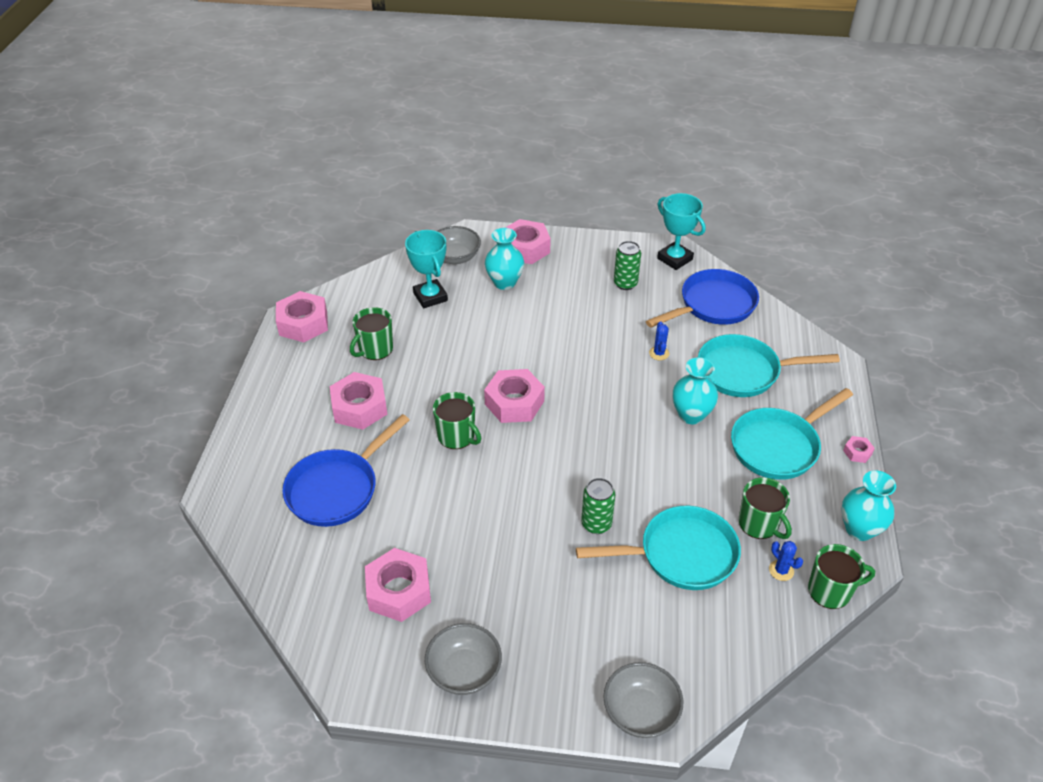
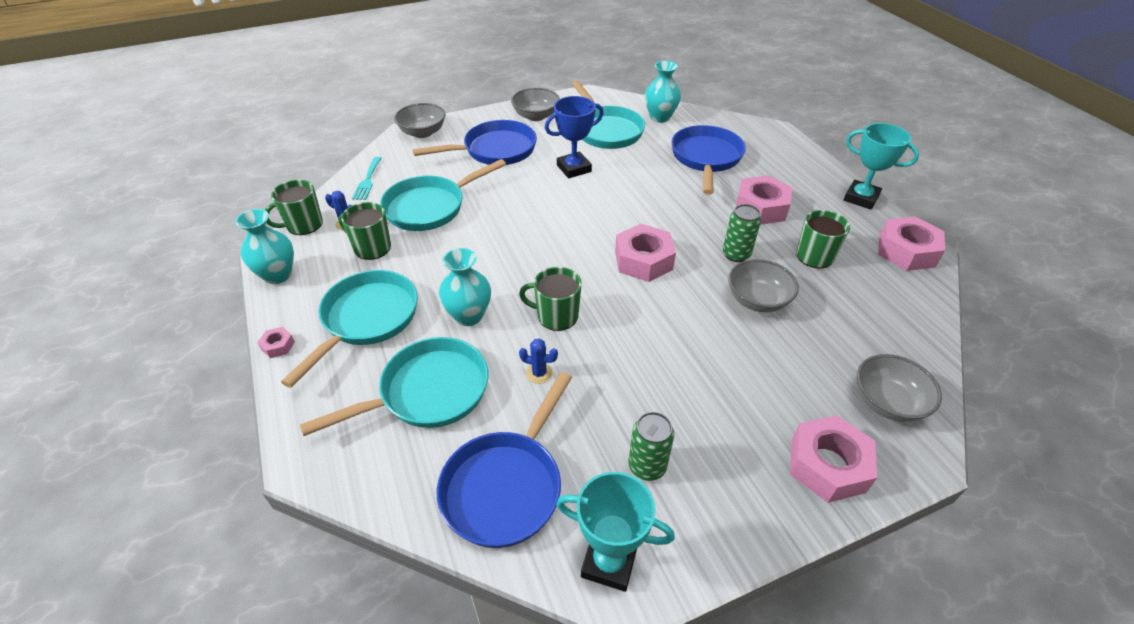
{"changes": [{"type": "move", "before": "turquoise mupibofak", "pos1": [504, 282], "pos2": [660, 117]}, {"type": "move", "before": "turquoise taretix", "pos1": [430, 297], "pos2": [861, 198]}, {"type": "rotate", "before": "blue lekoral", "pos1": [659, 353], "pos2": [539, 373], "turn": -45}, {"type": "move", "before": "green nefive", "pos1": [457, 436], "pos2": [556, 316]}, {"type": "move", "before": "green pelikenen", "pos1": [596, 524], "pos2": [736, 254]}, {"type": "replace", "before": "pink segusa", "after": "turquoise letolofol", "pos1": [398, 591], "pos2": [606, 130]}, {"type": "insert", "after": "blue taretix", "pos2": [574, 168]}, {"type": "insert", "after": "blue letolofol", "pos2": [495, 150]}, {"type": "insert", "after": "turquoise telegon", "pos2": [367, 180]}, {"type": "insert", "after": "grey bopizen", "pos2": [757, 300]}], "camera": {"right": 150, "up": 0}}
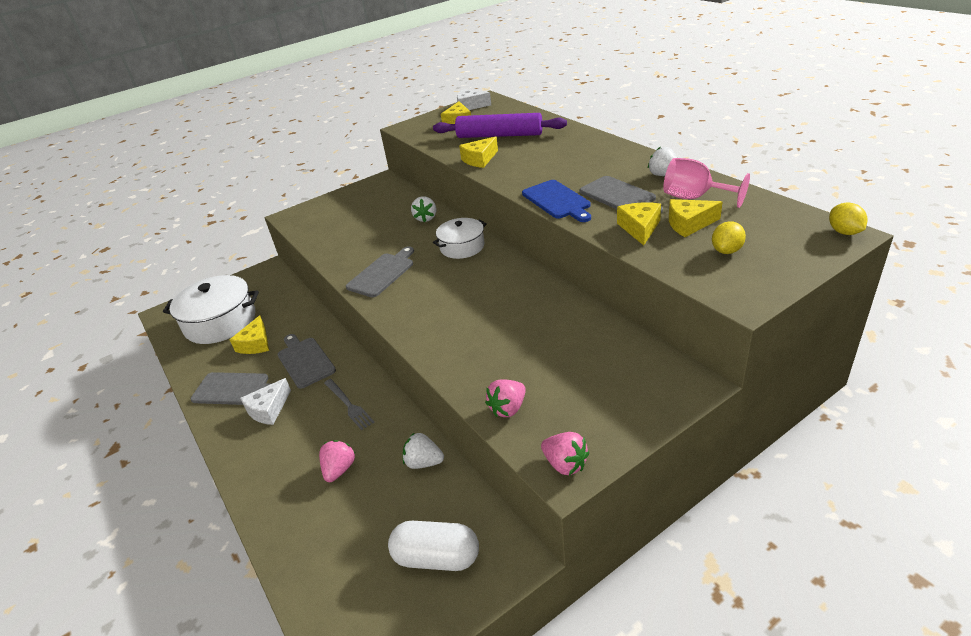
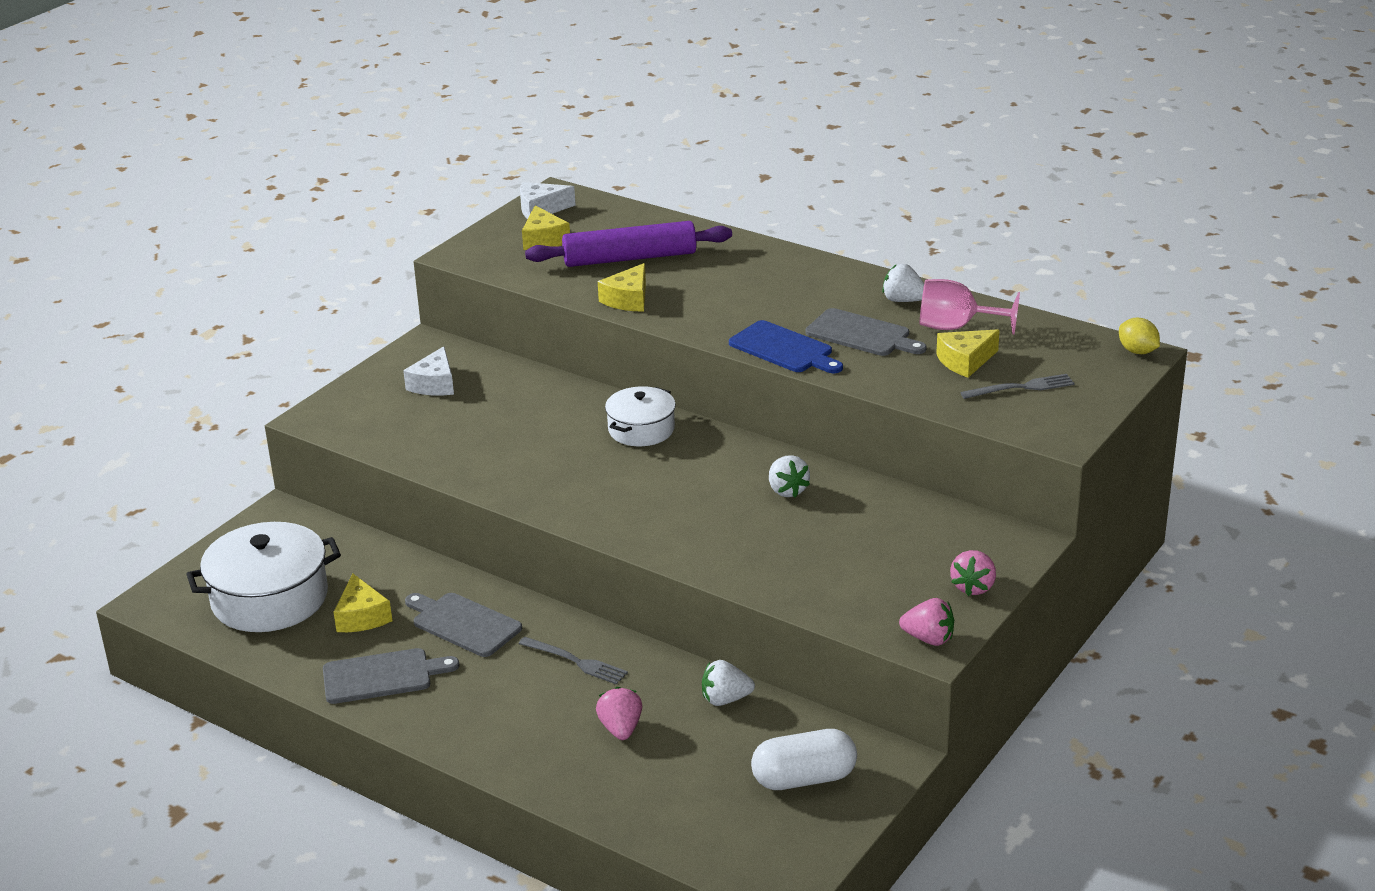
{"changes": [{"type": "move", "before": "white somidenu", "pos1": [426, 218], "pos2": [787, 490]}, {"type": "delete", "before": "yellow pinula", "pos1": [640, 228]}, {"type": "replace", "before": "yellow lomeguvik", "after": "grey telegon", "pos1": [726, 250], "pos2": [1022, 387]}, {"type": "delete", "before": "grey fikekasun", "pos1": [382, 273]}, {"type": "move", "before": "white pinula", "pos1": [268, 409], "pos2": [434, 384]}, {"type": "move", "before": "pink somidenu", "pos1": [508, 408], "pos2": [973, 587]}], "camera": {"right": -25, "up": -5}}
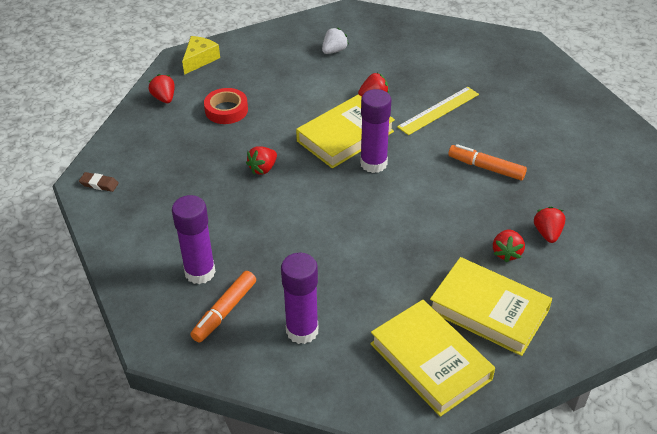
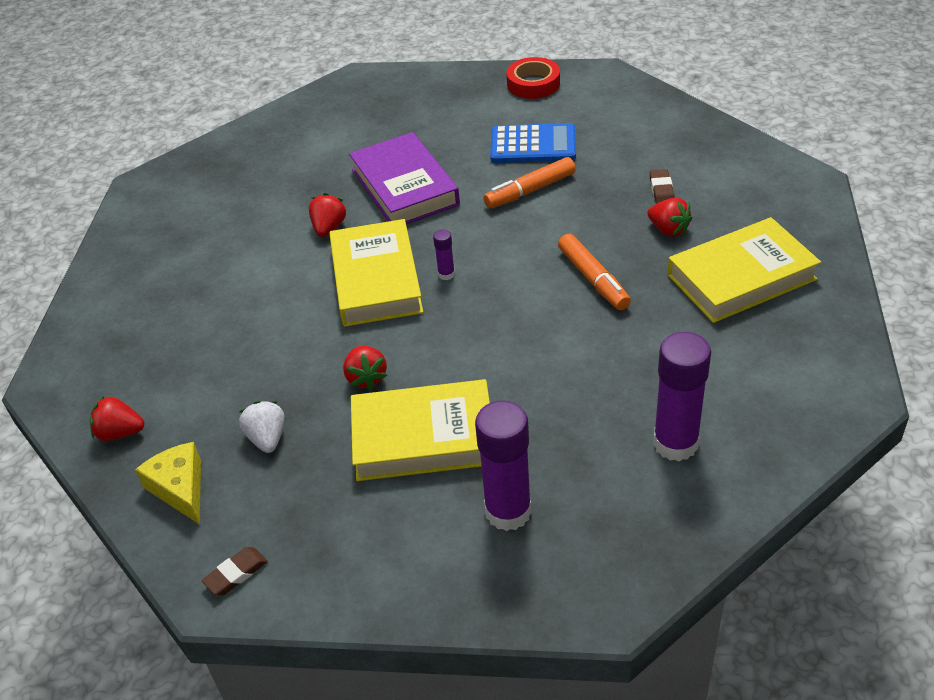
{"changes": [{"type": "move", "before": "white somidenu", "pos1": [334, 51], "pos2": [267, 438]}, {"type": "move", "before": "yellow pinula", "pos1": [200, 59], "pos2": [180, 488]}, {"type": "replace", "before": "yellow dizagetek", "after": "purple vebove", "pos1": [438, 110], "pos2": [405, 187]}, {"type": "move", "before": "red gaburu", "pos1": [226, 110], "pos2": [533, 84]}, {"type": "resize", "before": "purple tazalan", "pos1": [373, 163], "pos2": [446, 274], "scale": 0.45}, {"type": "replace", "before": "red somidenu", "after": "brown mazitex", "pos1": [547, 233], "pos2": [661, 190]}, {"type": "move", "before": "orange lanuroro", "pos1": [224, 311], "pos2": [593, 279]}, {"type": "move", "before": "yellow vebove", "pos1": [430, 361], "pos2": [424, 437]}, {"type": "insert", "after": "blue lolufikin", "pos2": [533, 145]}], "camera": {"right": -55, "up": 0}}
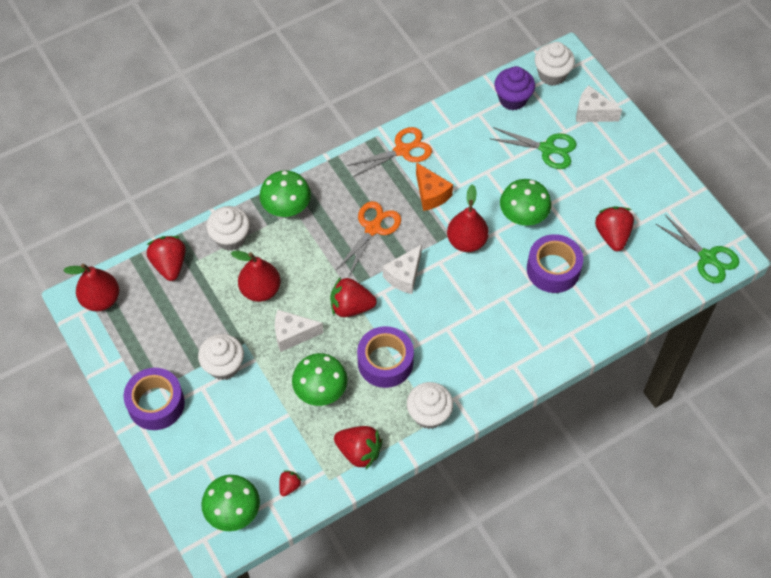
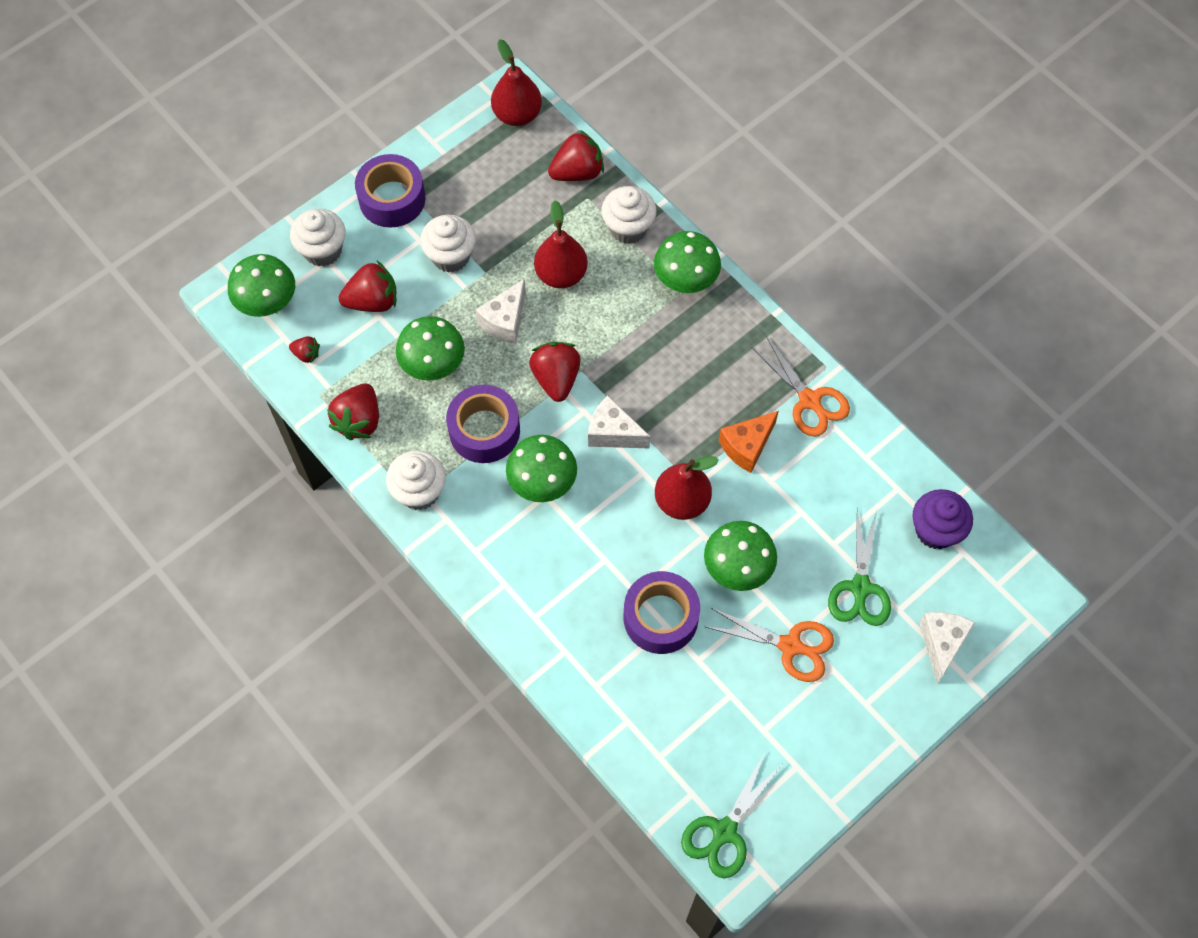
{"changes": [{"type": "move", "before": "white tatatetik", "pos1": [552, 75], "pos2": [323, 250]}, {"type": "move", "before": "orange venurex", "pos1": [373, 228], "pos2": [791, 646]}, {"type": "move", "before": "red somidenu", "pos1": [612, 235], "pos2": [373, 301]}, {"type": "rotate", "before": "white pinula", "pos1": [292, 335], "pos2": [505, 321], "turn": -135}, {"type": "insert", "after": "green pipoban", "pos2": [542, 483]}], "camera": {"right": 80, "up": 5}}
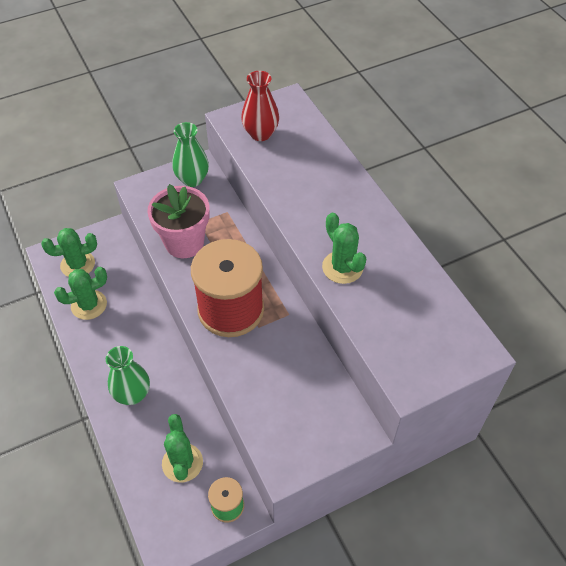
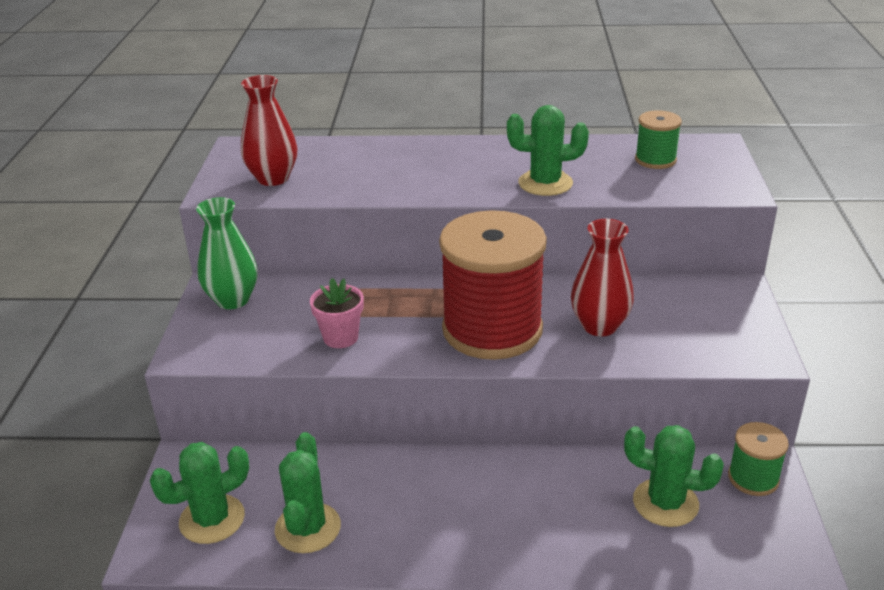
{"changes": [{"type": "resize", "before": "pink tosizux", "pos1": [184, 243], "pos2": [340, 337], "scale": 0.56}, {"type": "rotate", "before": "green lekoral", "pos1": [78, 264], "pos2": [212, 519], "turn": 45}, {"type": "delete", "before": "green mupibofak", "pos1": [132, 394]}, {"type": "insert", "after": "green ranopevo", "pos2": [655, 160]}, {"type": "insert", "after": "red mupibofak", "pos2": [599, 326]}], "camera": {"right": -60, "up": -20}}
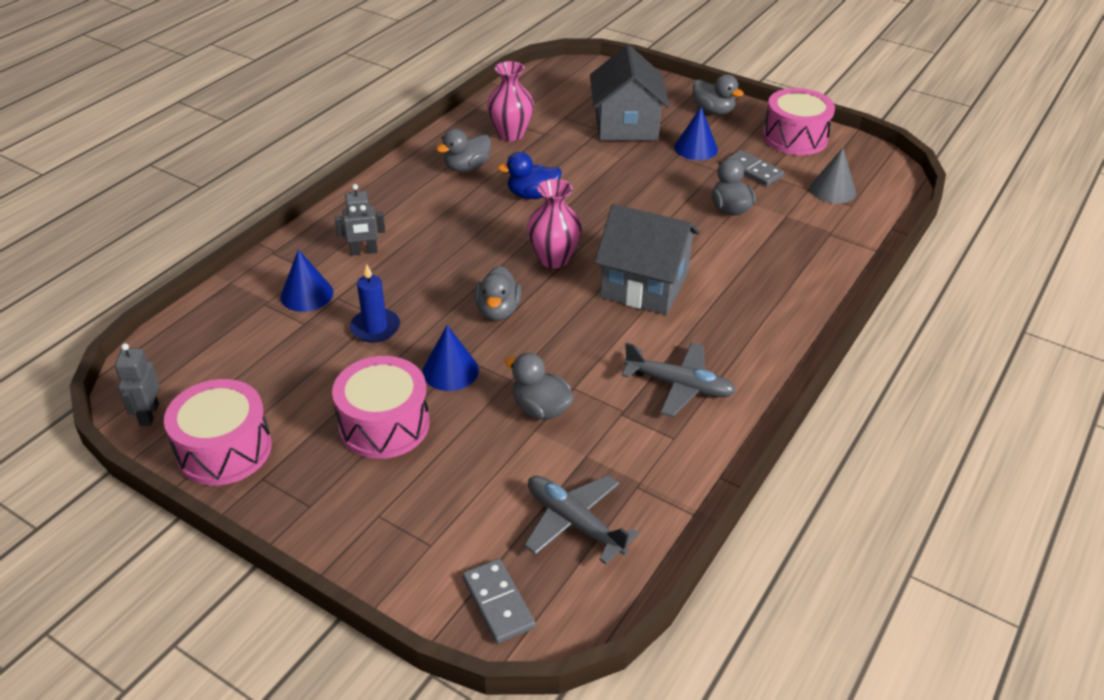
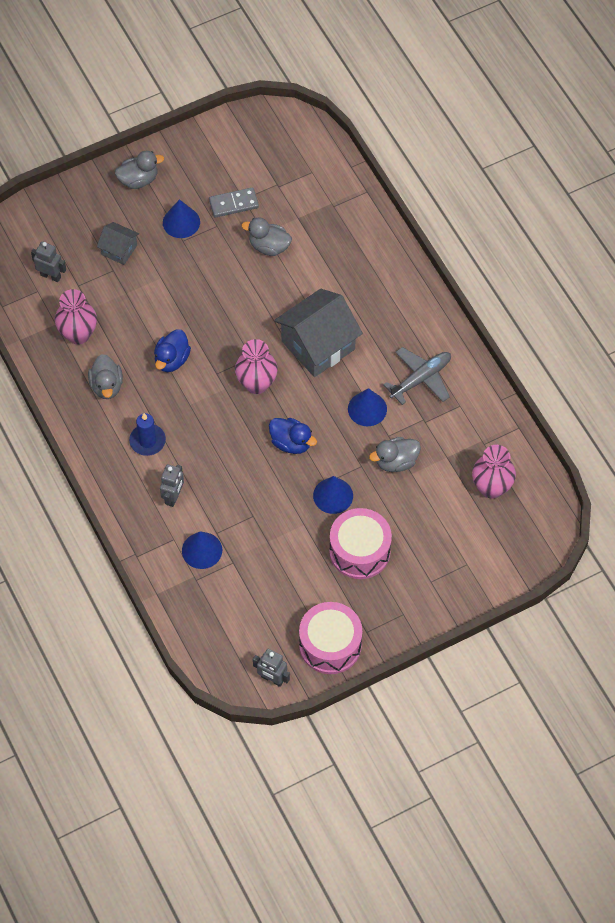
{"changes": [{"type": "resize", "before": "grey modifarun", "pos1": [626, 126], "pos2": [119, 250], "scale": 0.51}, {"type": "delete", "before": "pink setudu", "pos1": [795, 138]}, {"type": "delete", "before": "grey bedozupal", "pos1": [832, 190]}, {"type": "move", "before": "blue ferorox", "pos1": [375, 328], "pos2": [147, 441]}, {"type": "recolor", "before": "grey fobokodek", "after": "blue fobokodek", "pos1": [498, 311], "pos2": [291, 443]}, {"type": "replace", "before": "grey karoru", "after": "pink mupibofak", "pos1": [574, 522], "pos2": [491, 487]}, {"type": "delete", "before": "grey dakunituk", "pos1": [498, 603]}, {"type": "insert", "after": "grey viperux", "pos2": [50, 276]}, {"type": "insert", "after": "blue bedozupal", "pos2": [367, 409]}], "camera": {"right": -60, "up": 20}}
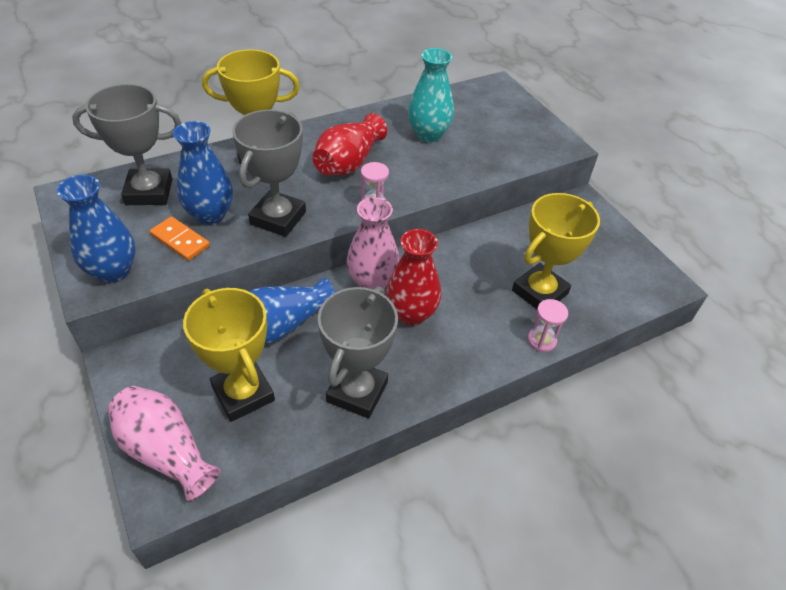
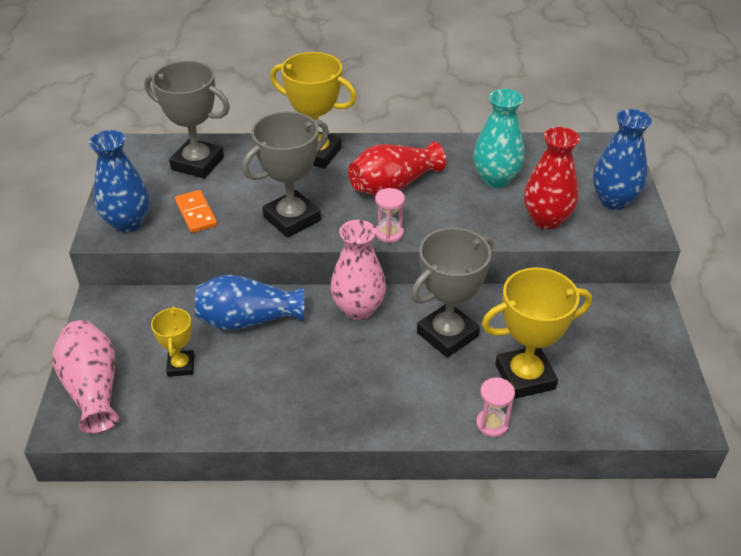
{"changes": [{"type": "move", "before": "blue mupibofak", "pos1": [210, 215], "pos2": [613, 200]}, {"type": "move", "before": "red mupibofak", "pos1": [411, 314], "pos2": [546, 219]}, {"type": "move", "before": "grey taretix", "pos1": [357, 392], "pos2": [447, 334]}, {"type": "resize", "before": "yellow taretix", "pos1": [243, 393], "pos2": [181, 366], "scale": 0.55}], "camera": {"right": 30, "up": -5}}
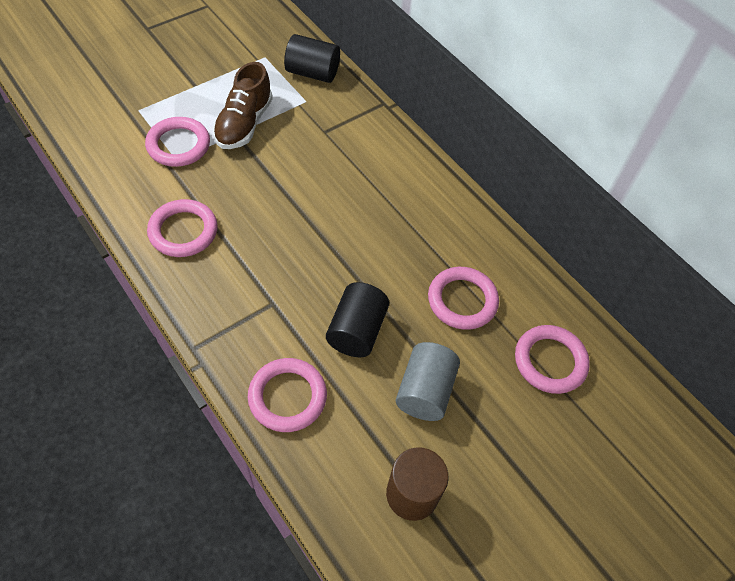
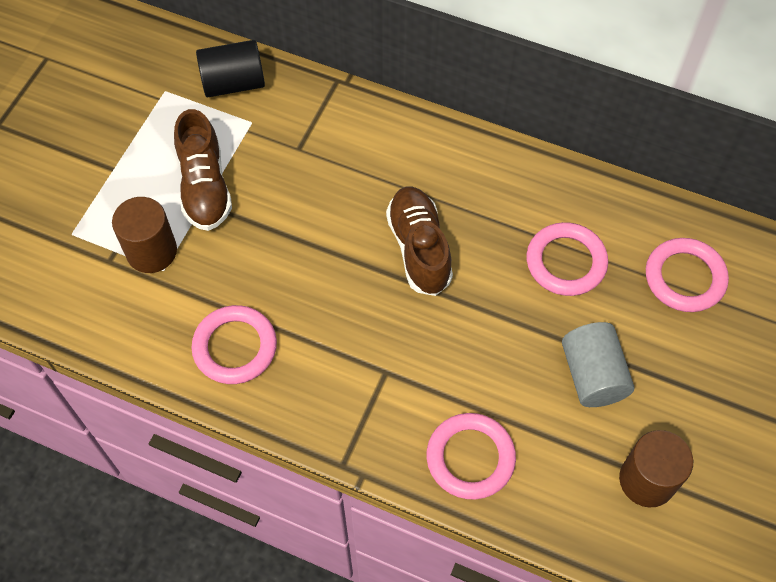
{"changes": [{"type": "replace", "before": "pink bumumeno", "after": "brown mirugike", "pos1": [178, 145], "pos2": [151, 251]}, {"type": "delete", "before": "black mirugike", "pos1": [356, 331]}, {"type": "insert", "after": "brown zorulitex", "pos2": [419, 249]}], "camera": {"right": -25, "up": 5}}
